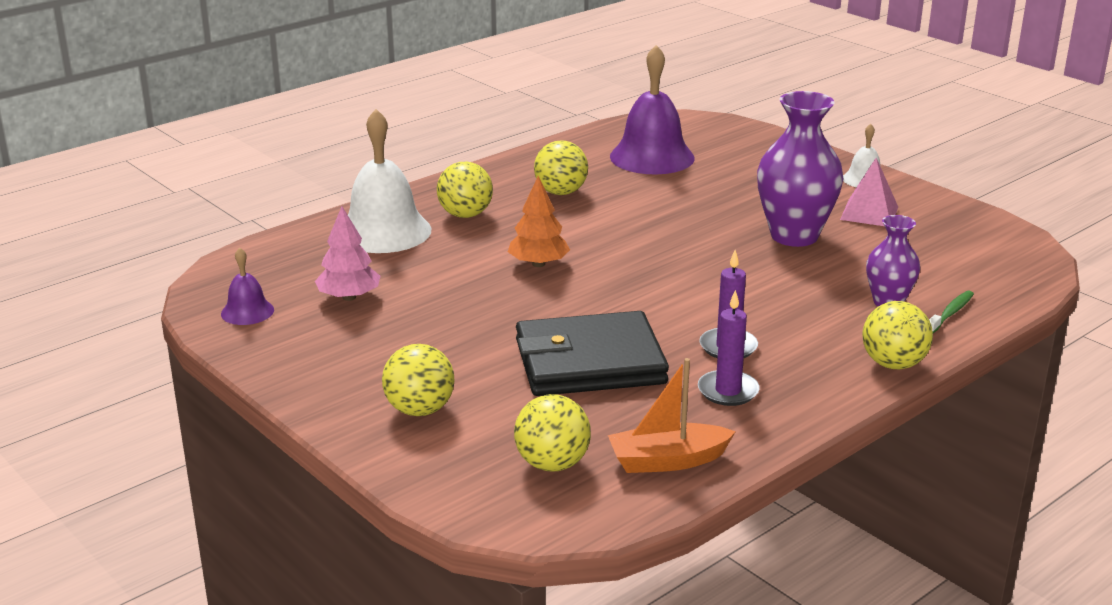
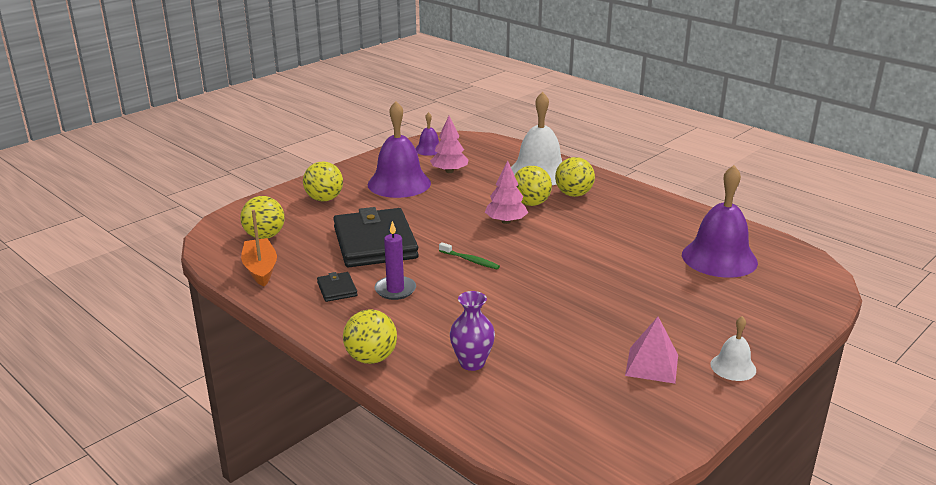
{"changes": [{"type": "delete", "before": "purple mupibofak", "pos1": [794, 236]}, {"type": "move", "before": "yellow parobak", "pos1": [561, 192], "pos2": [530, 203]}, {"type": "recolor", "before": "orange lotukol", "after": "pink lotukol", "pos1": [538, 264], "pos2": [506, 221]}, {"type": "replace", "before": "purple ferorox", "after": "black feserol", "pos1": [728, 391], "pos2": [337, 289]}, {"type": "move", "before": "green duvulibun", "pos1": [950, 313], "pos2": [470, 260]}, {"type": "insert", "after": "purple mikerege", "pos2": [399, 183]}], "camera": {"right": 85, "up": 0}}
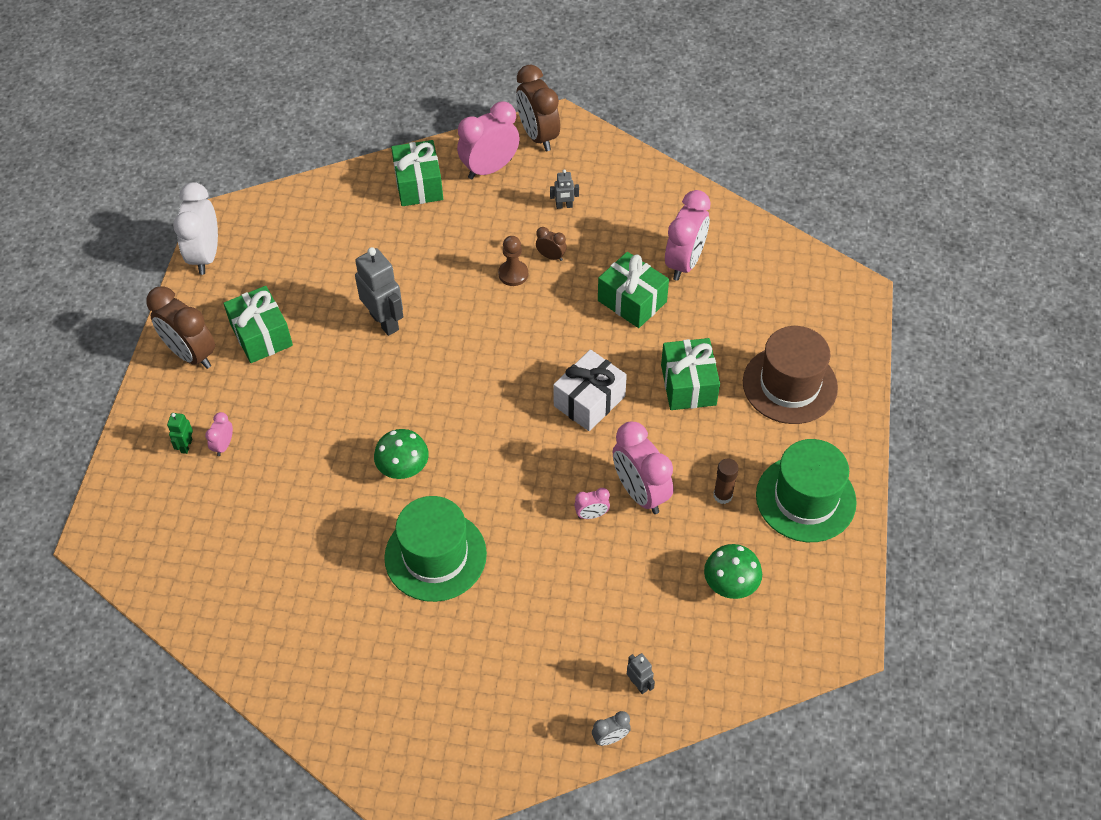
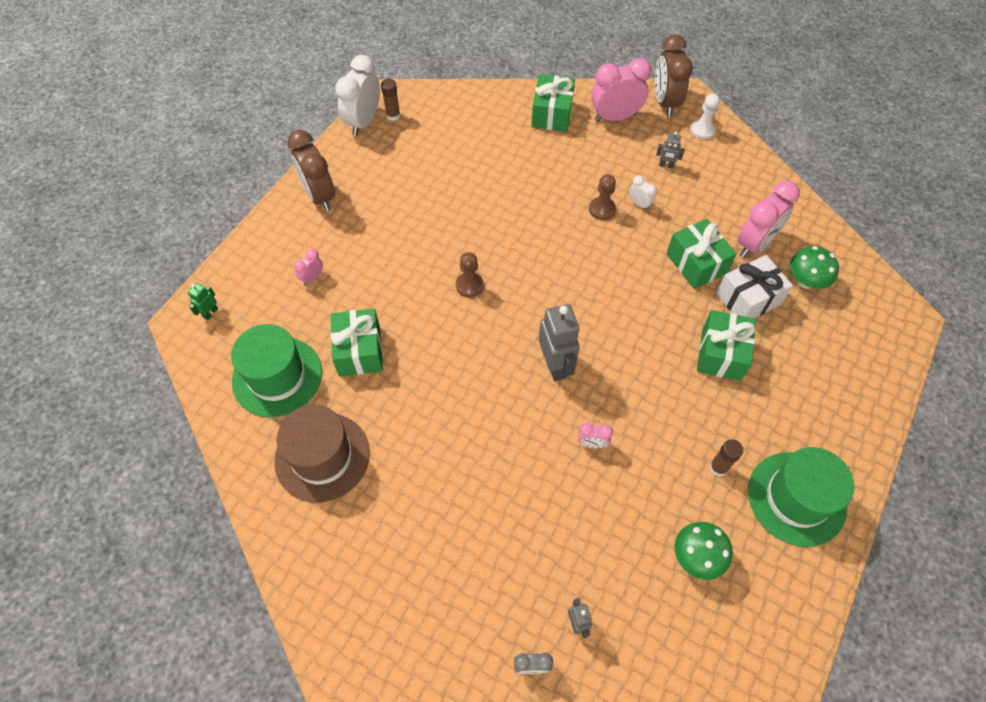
{"changes": [{"type": "recolor", "before": "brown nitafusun", "after": "white nitafusun", "pos1": [551, 256], "pos2": [639, 204]}, {"type": "move", "before": "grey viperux", "pos1": [385, 321], "pos2": [555, 365]}, {"type": "move", "before": "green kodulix", "pos1": [261, 335], "pos2": [359, 351]}, {"type": "move", "before": "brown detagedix", "pos1": [789, 385], "pos2": [322, 457]}, {"type": "move", "before": "white kodulix", "pos1": [589, 401], "pos2": [748, 299]}, {"type": "move", "before": "green viperux", "pos1": [186, 446], "pos2": [210, 313]}, {"type": "delete", "before": "pink nitafusun", "pos1": [640, 492]}, {"type": "move", "before": "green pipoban", "pos1": [403, 468], "pos2": [805, 281]}, {"type": "move", "before": "green detagedix", "pos1": [435, 555], "pos2": [277, 376]}, {"type": "insert", "after": "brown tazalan", "pos2": [393, 116]}, {"type": "insert", "after": "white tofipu", "pos2": [702, 130]}, {"type": "insert", "after": "brown tofipu", "pos2": [469, 285]}], "camera": {"right": 20, "up": 5}}
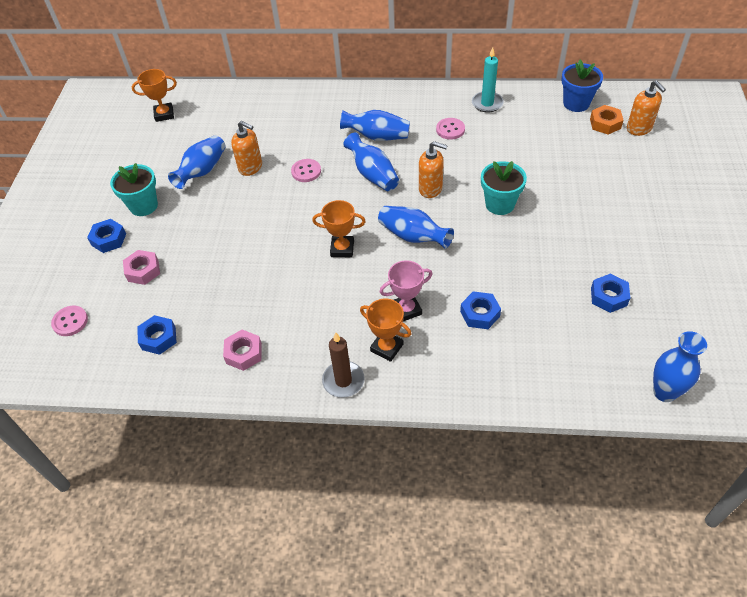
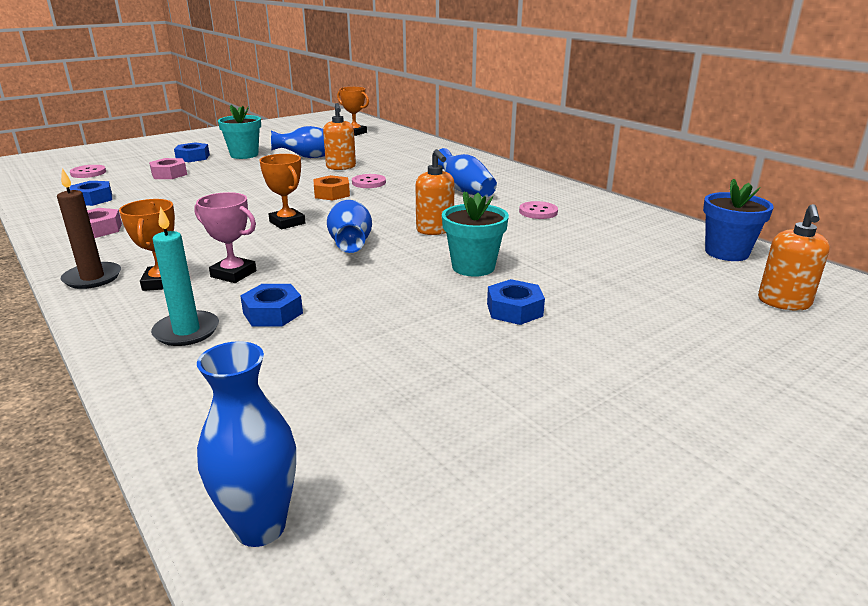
{"changes": [{"type": "move", "before": "turquoise ferorox", "pos1": [487, 103], "pos2": [186, 331]}, {"type": "move", "before": "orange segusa", "pos1": [605, 123], "pos2": [332, 194]}, {"type": "delete", "before": "blue mupibofak", "pos1": [373, 174]}, {"type": "move", "before": "blue segusa", "pos1": [608, 297], "pos2": [514, 310]}], "camera": {"right": 45, "up": -25}}
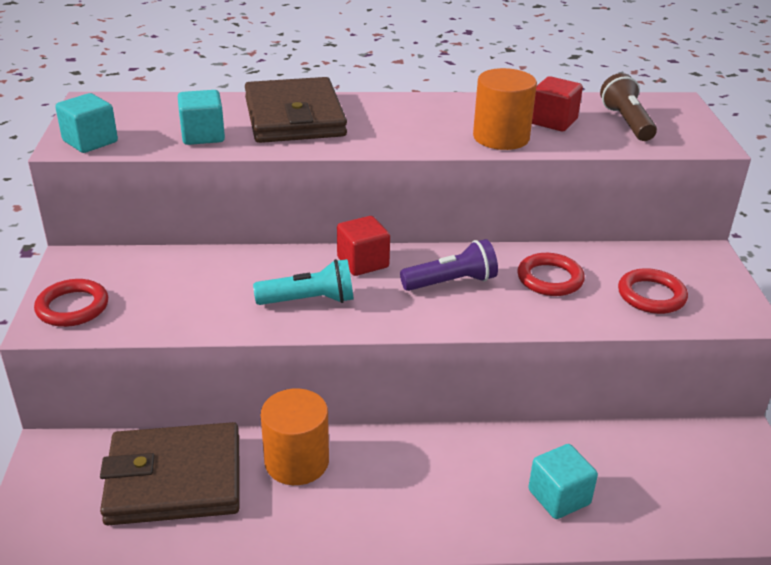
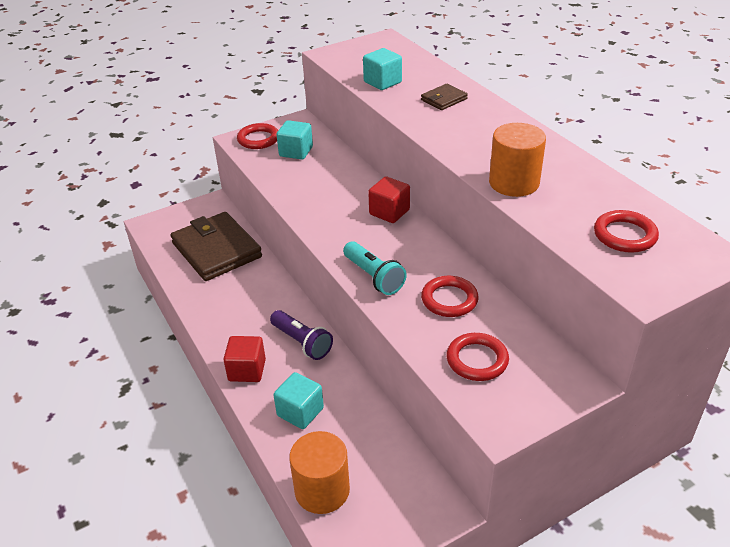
{"changes": [{"type": "replace", "before": "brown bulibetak", "after": "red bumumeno", "pos1": [626, 122], "pos2": [624, 235]}, {"type": "move", "before": "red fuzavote", "pos1": [553, 121], "pos2": [247, 370]}, {"type": "resize", "before": "brown feserol", "pos1": [294, 117], "pos2": [444, 99], "scale": 0.44}, {"type": "move", "before": "turquoise fuzavote", "pos1": [90, 141], "pos2": [296, 152]}, {"type": "move", "before": "purple bulibetak", "pos1": [451, 282], "pos2": [302, 342]}, {"type": "move", "before": "turquoise bulibetak", "pos1": [309, 300], "pos2": [374, 277]}, {"type": "move", "before": "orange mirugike", "pos1": [296, 462], "pos2": [322, 490]}], "camera": {"right": 65, "up": 5}}
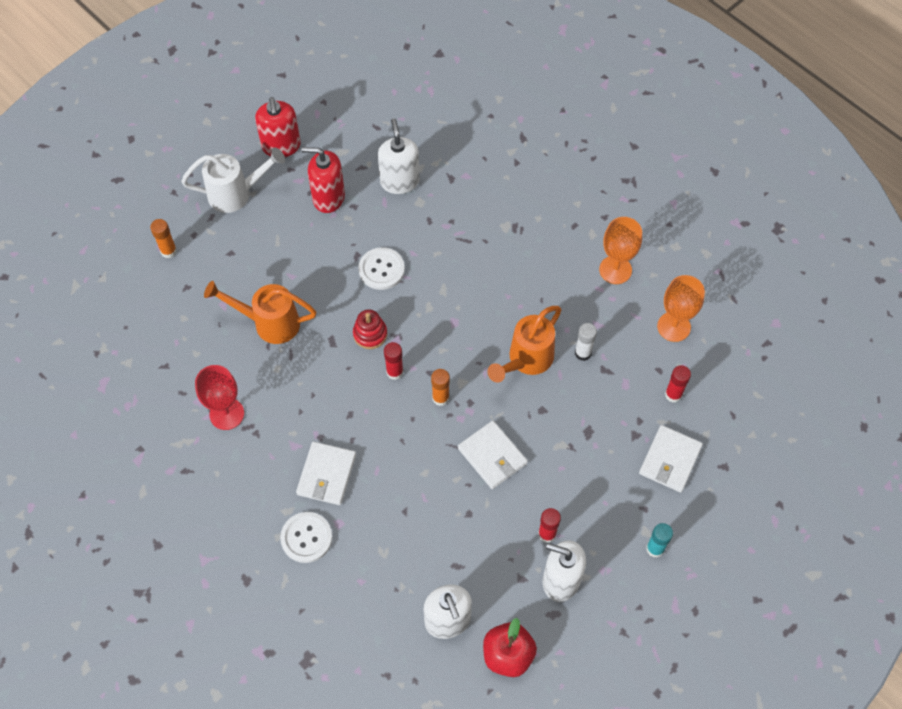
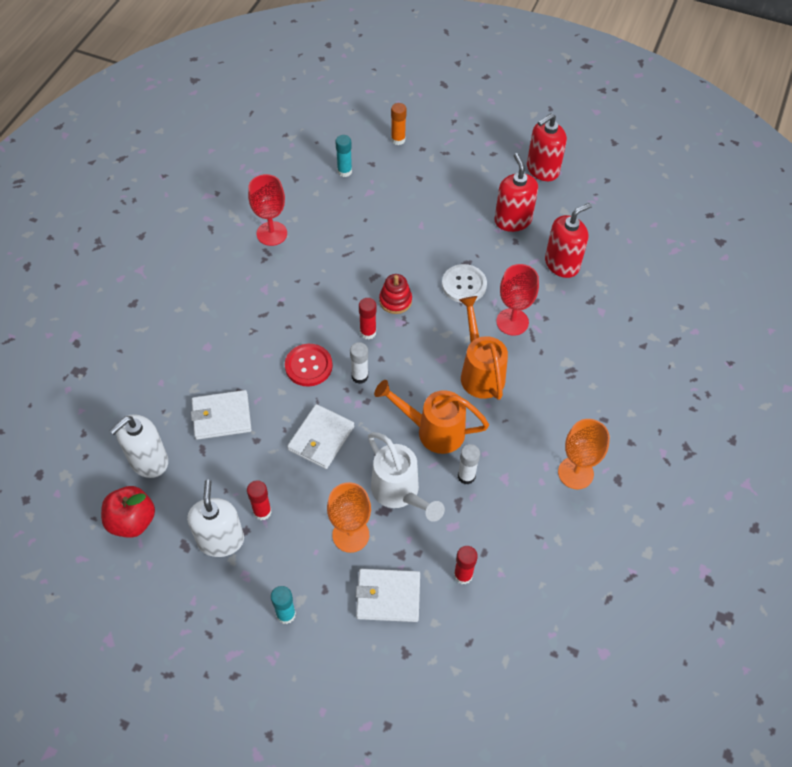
{"changes": [{"type": "recolor", "before": "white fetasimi", "after": "red fetasimi", "pos1": [400, 181], "pos2": [562, 264]}, {"type": "move", "before": "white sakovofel", "pos1": [236, 194], "pos2": [399, 493]}, {"type": "move", "before": "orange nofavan", "pos1": [673, 327], "pos2": [350, 535]}, {"type": "move", "before": "orange sakovofel", "pos1": [269, 323], "pos2": [480, 372]}, {"type": "recolor", "before": "orange tazalan", "after": "white tazalan", "pos1": [440, 398], "pos2": [359, 376]}, {"type": "move", "before": "white feserol", "pos1": [326, 474], "pos2": [221, 416]}, {"type": "delete", "before": "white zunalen", "pos1": [306, 538]}, {"type": "insert", "after": "turquoise tazalan", "pos2": [344, 171]}, {"type": "insert", "after": "red nofavan", "pos2": [512, 322]}, {"type": "insert", "after": "red zunalen", "pos2": [308, 366]}], "camera": {"right": 65, "up": -5}}
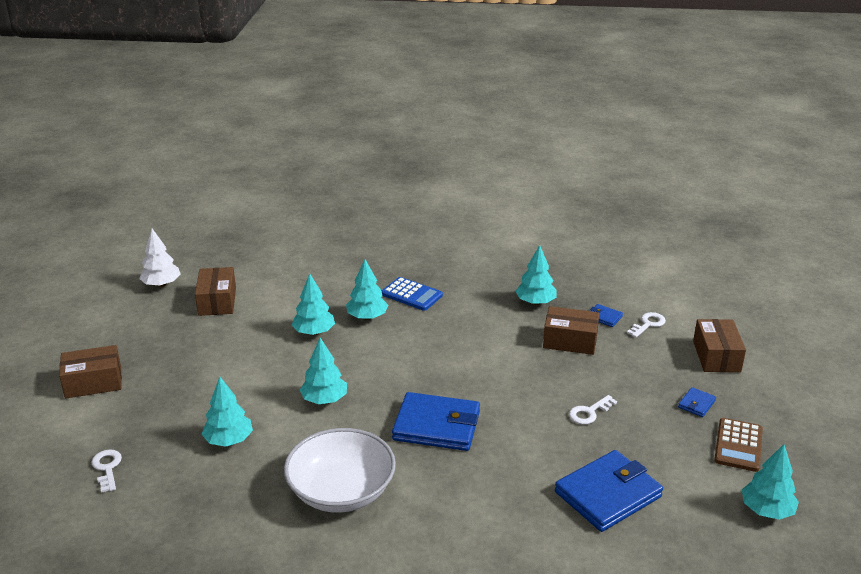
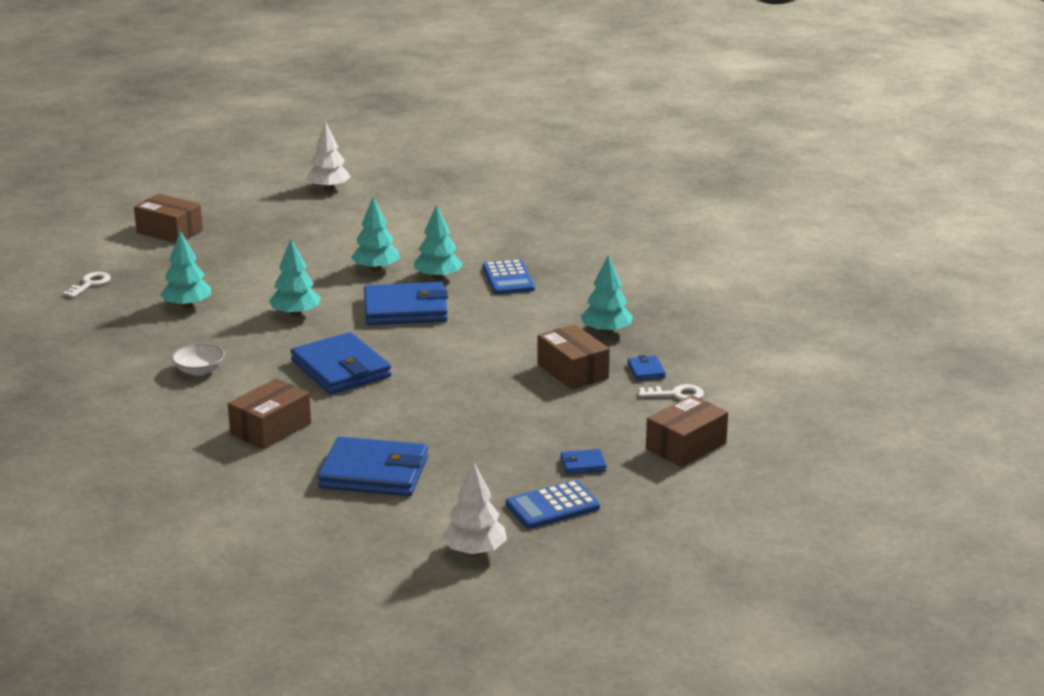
{"changes": [{"type": "move", "before": "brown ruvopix", "pos1": [217, 301], "pos2": [270, 429]}, {"type": "delete", "before": "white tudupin", "pos1": [589, 412]}, {"type": "recolor", "before": "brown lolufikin", "after": "blue lolufikin", "pos1": [738, 445], "pos2": [552, 506]}, {"type": "resize", "before": "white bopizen", "pos1": [341, 491], "pos2": [199, 370], "scale": 0.47}, {"type": "recolor", "before": "turquoise lotukol", "after": "white lotukol", "pos1": [766, 510], "pos2": [475, 551]}, {"type": "insert", "after": "blue feserol", "pos2": [405, 309]}], "camera": {"right": 45, "up": -5}}
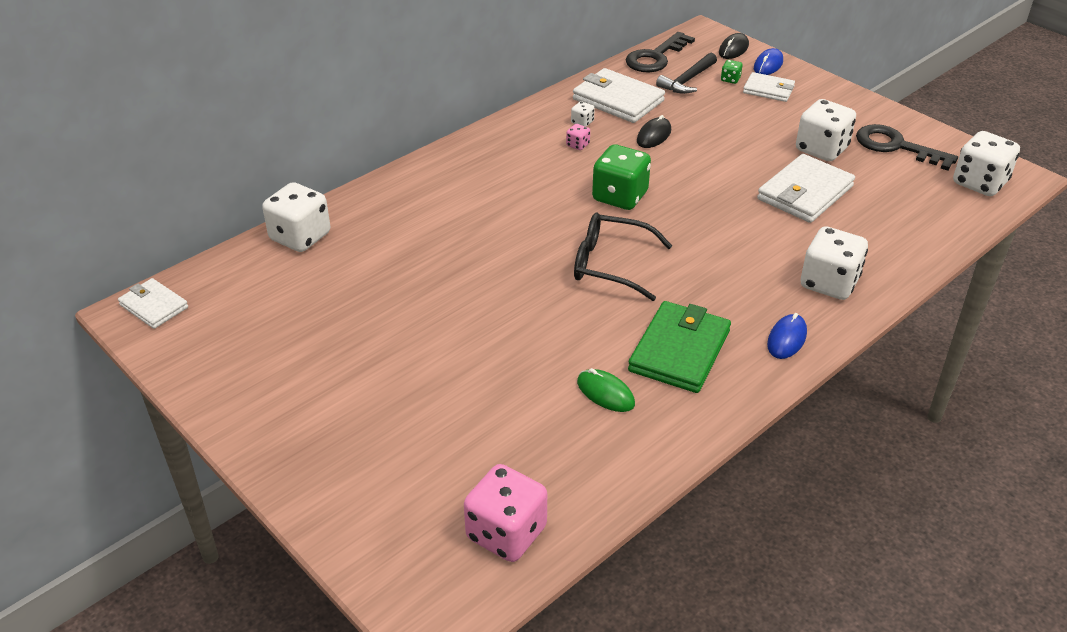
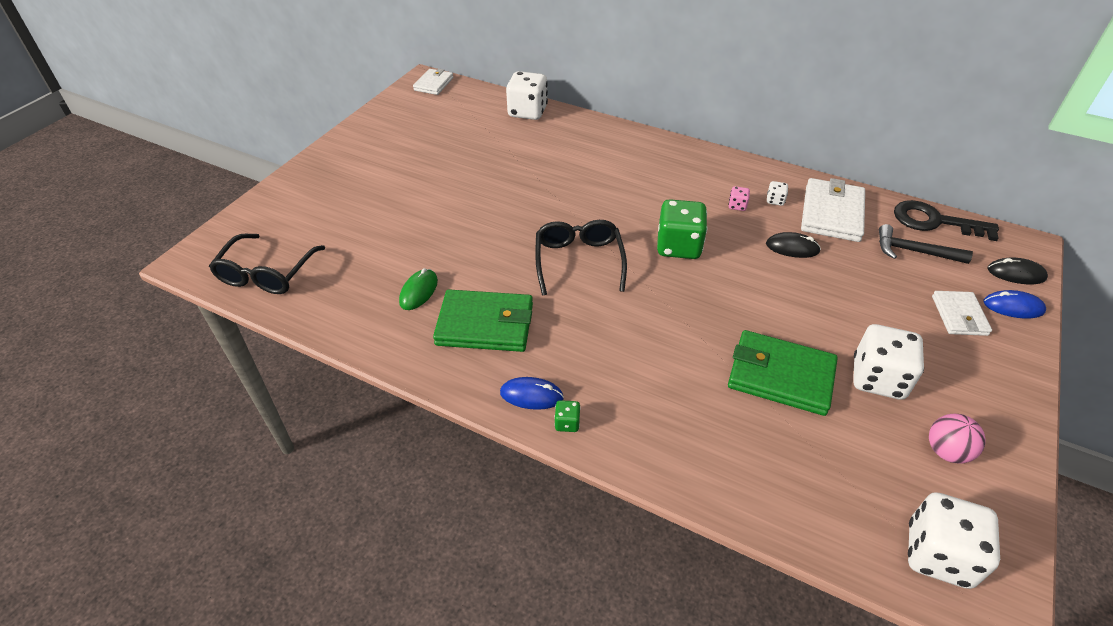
{"changes": [{"type": "move", "before": "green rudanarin", "pos1": [730, 79], "pos2": [567, 423]}, {"type": "replace", "before": "black tudupin", "after": "pink parobak", "pos1": [896, 147], "pos2": [946, 451]}, {"type": "recolor", "before": "white feserol", "after": "green feserol", "pos1": [804, 193], "pos2": [780, 375]}, {"type": "delete", "before": "white rudanarin", "pos1": [829, 283]}, {"type": "replace", "before": "pink rudanarin", "after": "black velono", "pos1": [506, 533], "pos2": [267, 273]}], "camera": {"right": 70, "up": 5}}
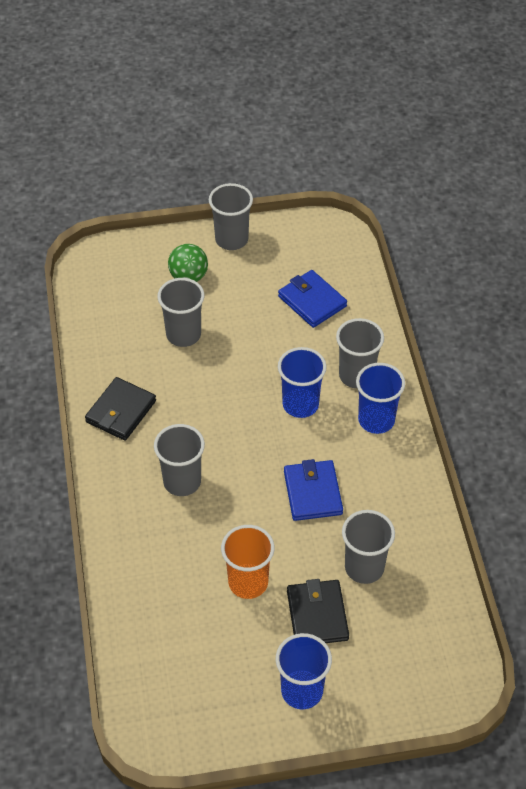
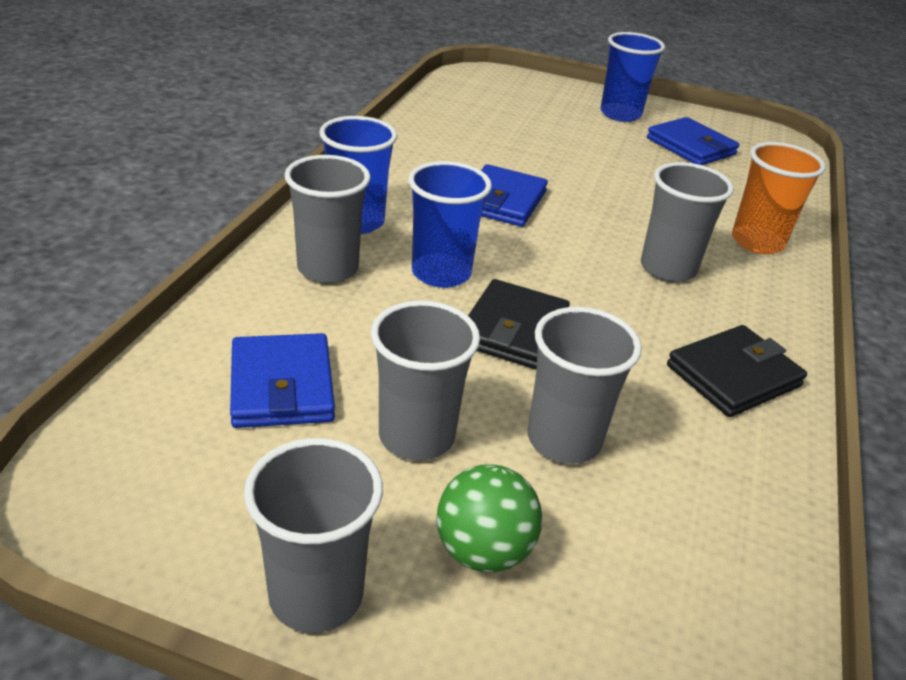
{"changes": [{"type": "move", "before": "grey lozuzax", "pos1": [364, 567], "pos2": [416, 436]}, {"type": "move", "before": "orange lozuzax", "pos1": [248, 582], "pos2": [757, 242]}, {"type": "move", "before": "black feserol", "pos1": [317, 615], "pos2": [513, 330]}, {"type": "insert", "after": "blue feserol", "pos2": [691, 146]}], "camera": {"right": -155, "up": -15}}
